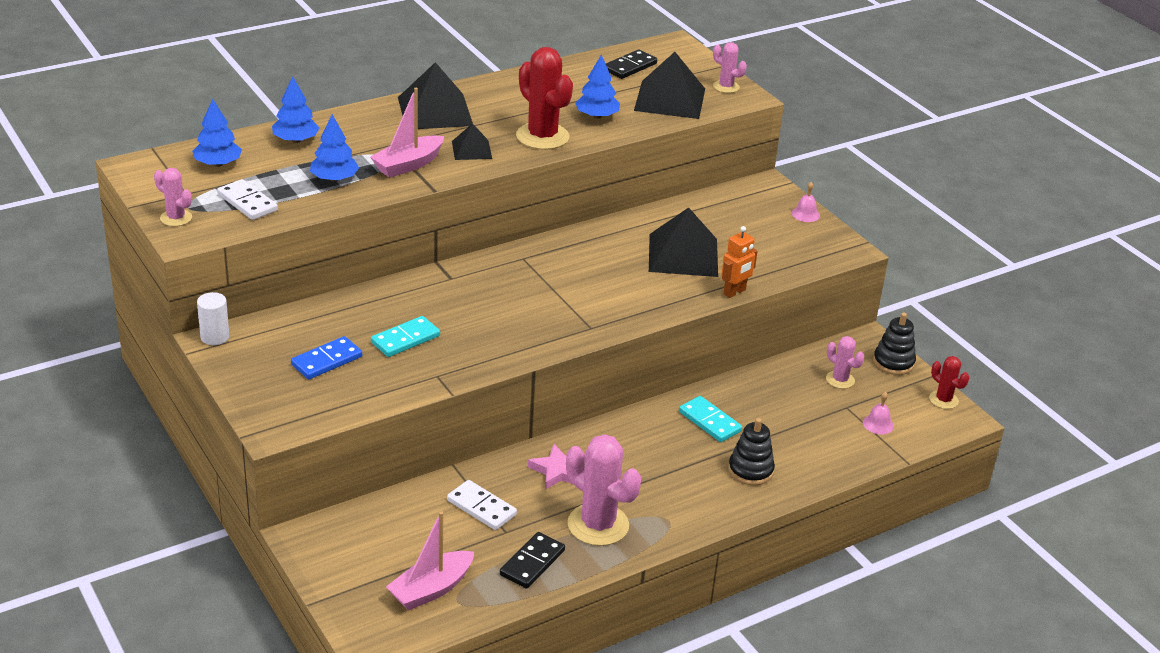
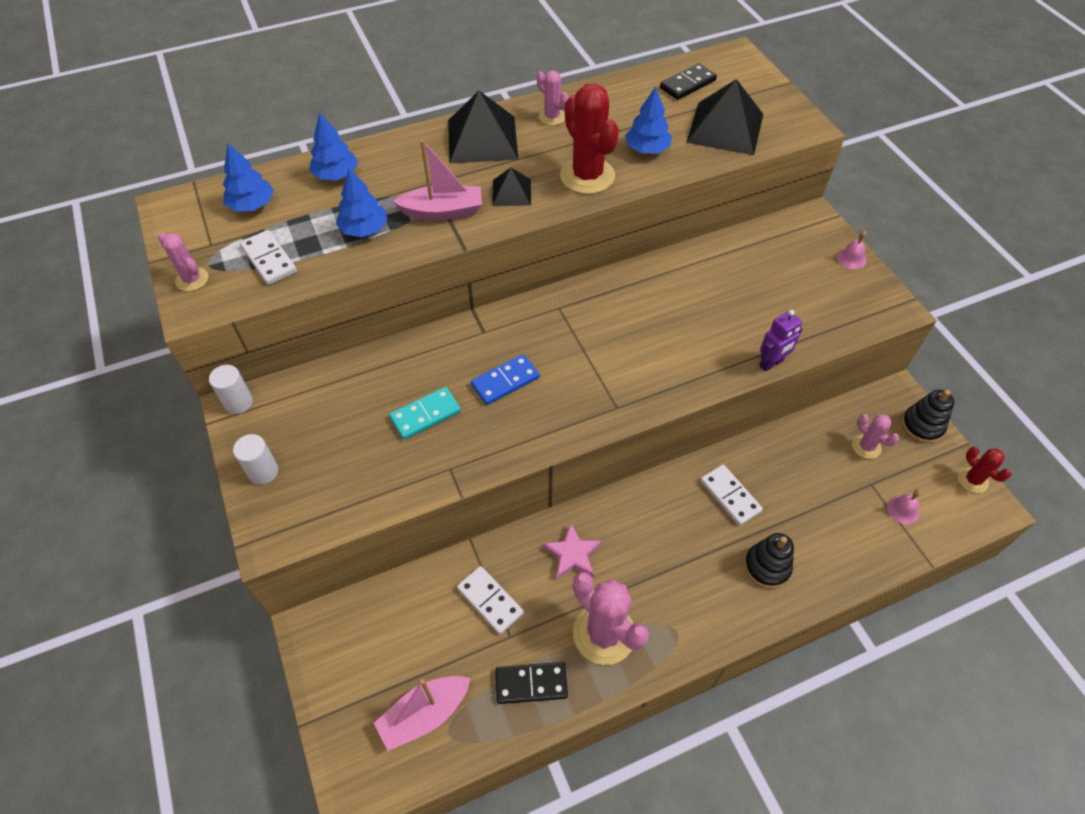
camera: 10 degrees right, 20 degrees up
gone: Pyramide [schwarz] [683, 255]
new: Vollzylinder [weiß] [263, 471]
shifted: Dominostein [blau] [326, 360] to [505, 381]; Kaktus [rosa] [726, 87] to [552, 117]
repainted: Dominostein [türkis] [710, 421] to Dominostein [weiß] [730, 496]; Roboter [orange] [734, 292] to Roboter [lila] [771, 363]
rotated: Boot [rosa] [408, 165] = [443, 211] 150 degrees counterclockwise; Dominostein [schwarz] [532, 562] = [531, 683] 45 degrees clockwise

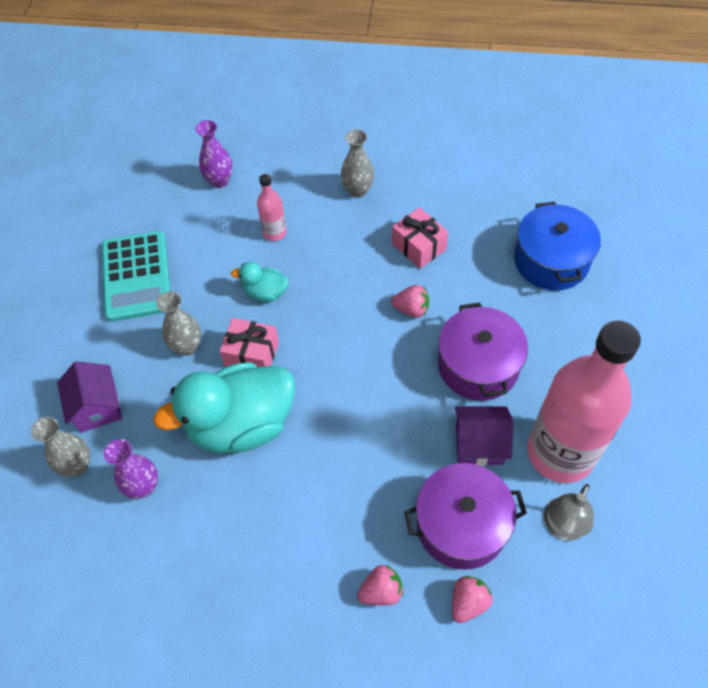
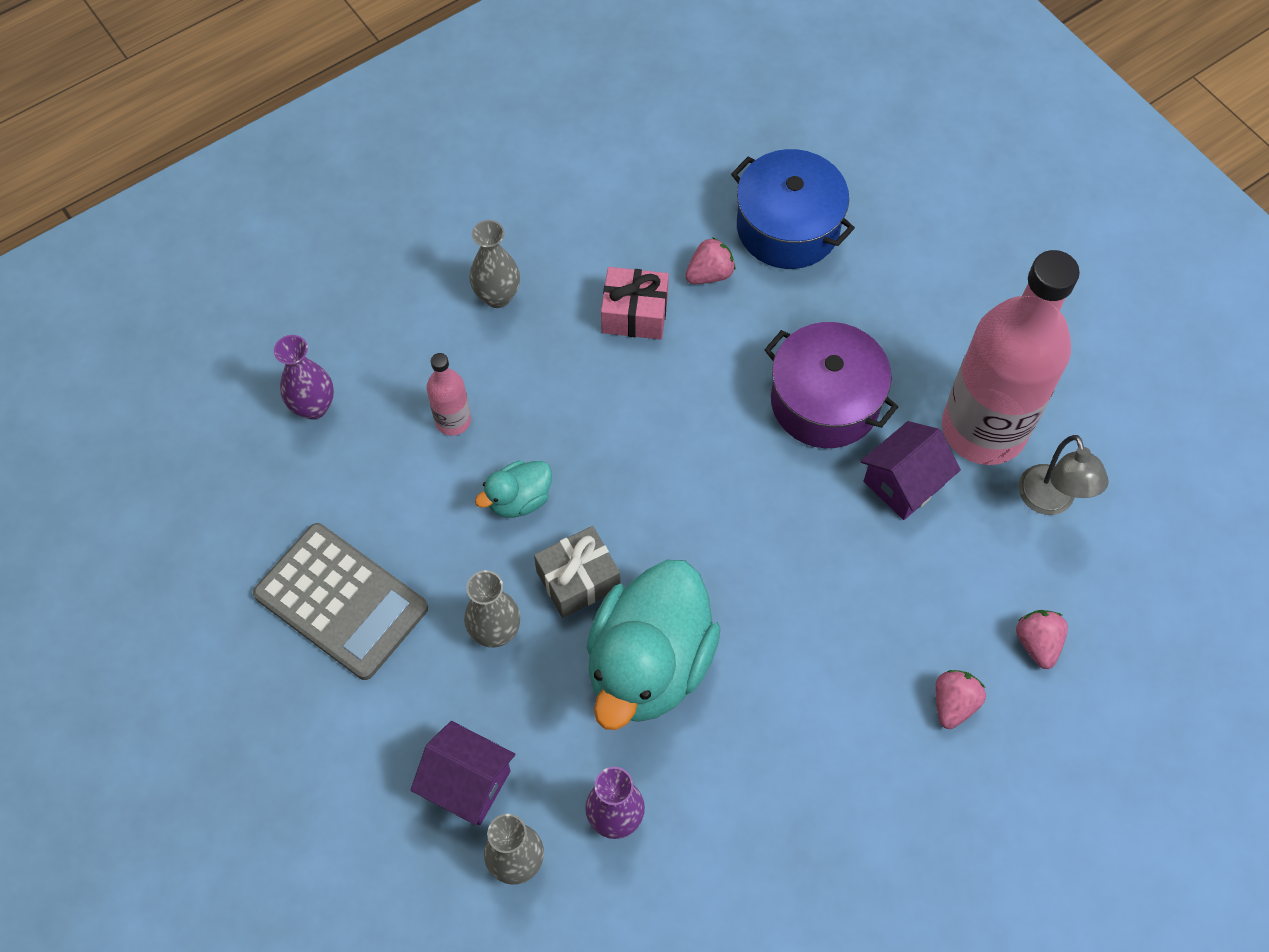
camera: 45 degrees left, 5 degrees up
gone: Kochtopf [lila] [461, 525]
shifted: Erdbeere [rosa] [411, 309] to [709, 274]
repainted: Taschenrechner [türkis] [137, 276] to Taschenrechner [grau] [341, 601]; Geschenk [rosa] [252, 354] to Geschenk [grau] [578, 580]

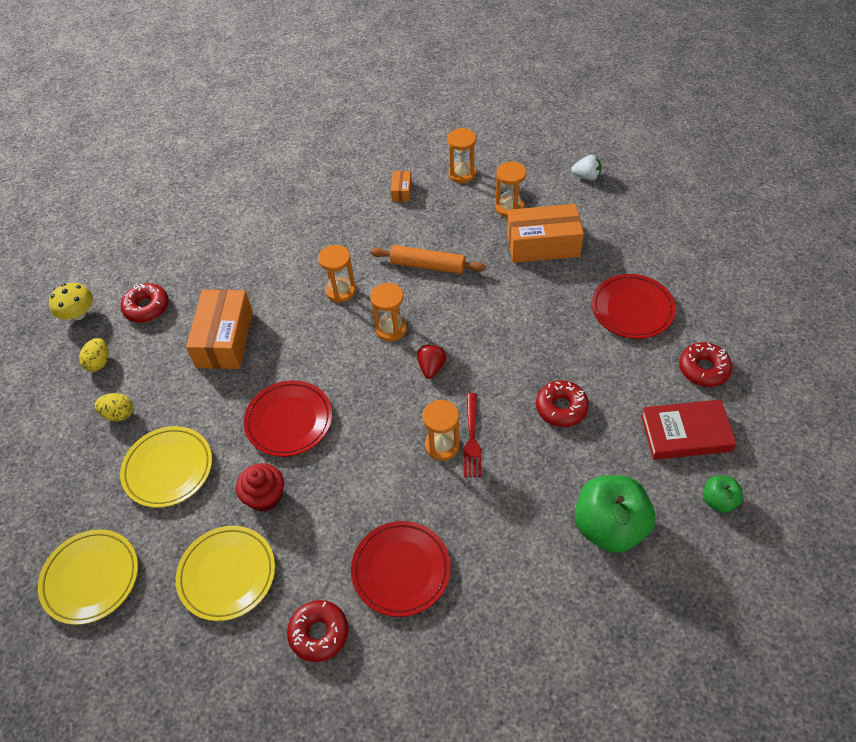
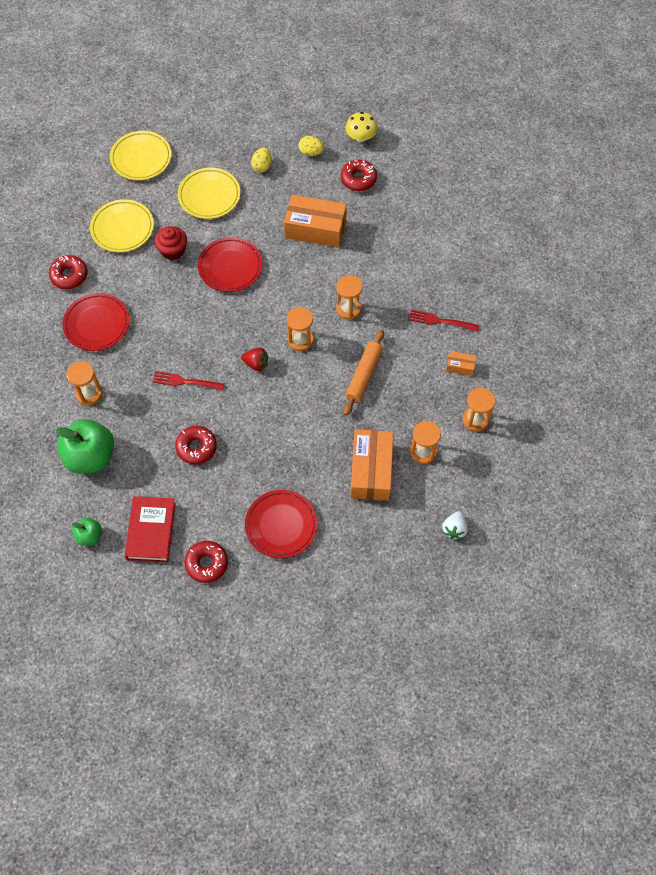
camera: 95 degrees right, 10 degrees up
new: Gabel [rot] [440, 321]
shifted: Sanduhr [orange] [442, 445] to [89, 393]

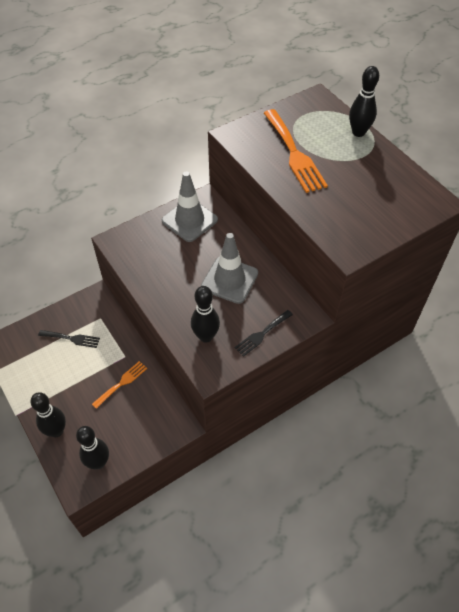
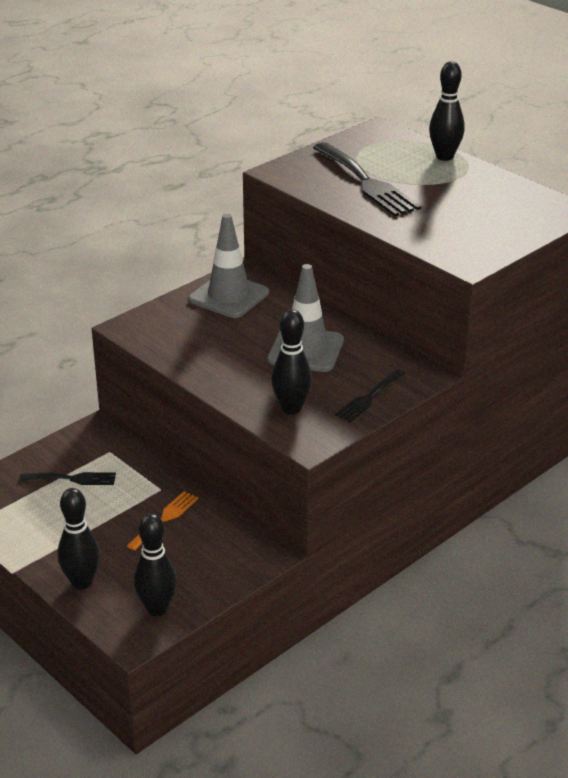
camera: 10 degrees left, 20 degrees down
repainted: Gabel [orange] [294, 154] to Gabel [schwarz] [367, 183]

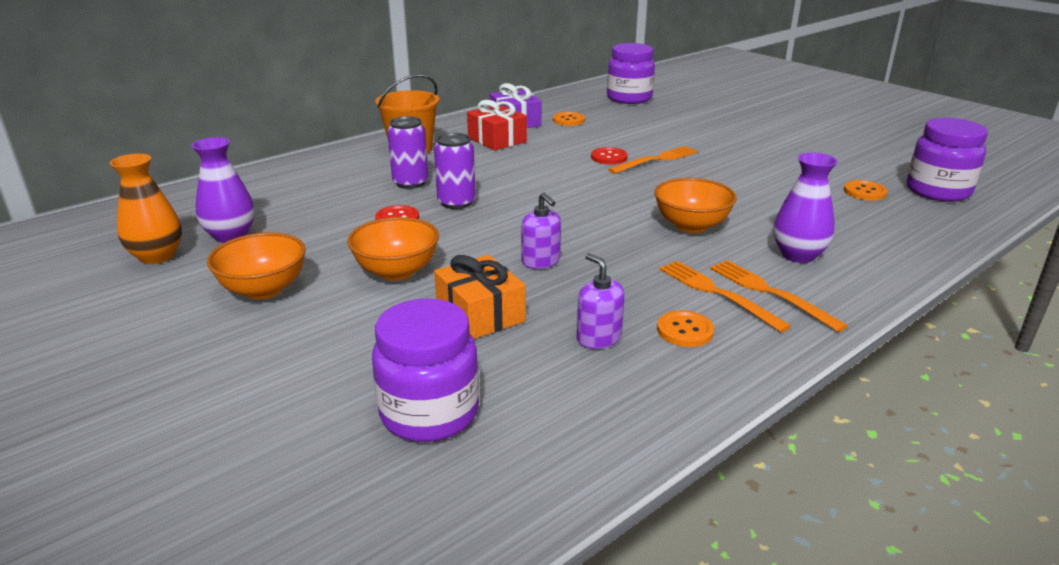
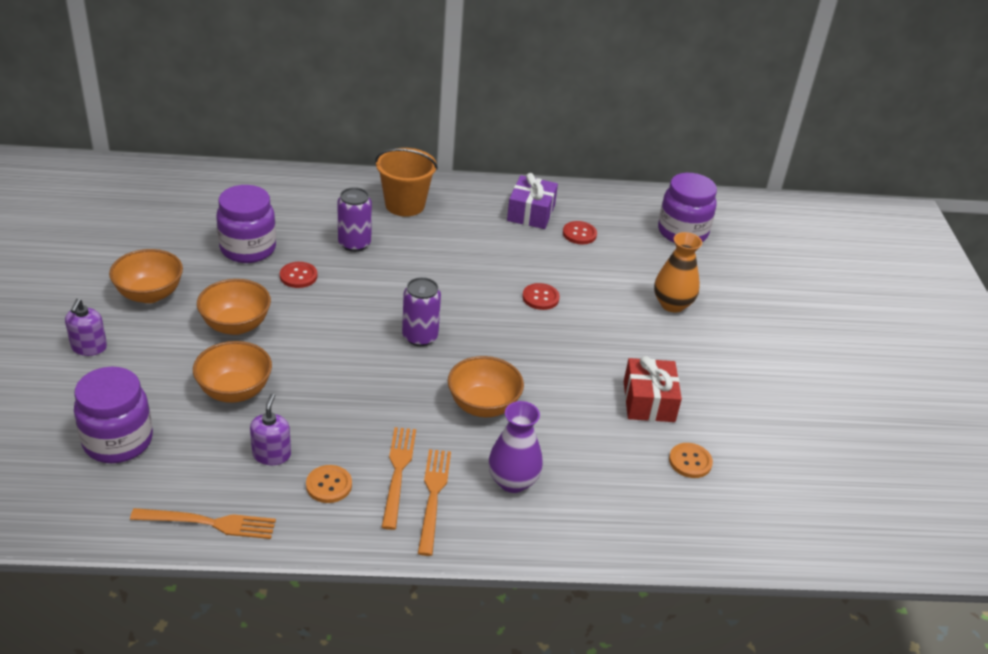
camera: 35 degrees right, 10 degrees up
gone: Vase [lila] [231, 236]
shifted: Vase [orange] [157, 256] to [672, 304]; Dose [lila] [456, 202] to [420, 337]; Geschenk [rot] [497, 140] to [649, 401]; Seifenspender [lila] [541, 261] to [89, 347]; Gabel [orange] [656, 160] to [208, 523]; Einmachglas [lila] [937, 191] to [248, 249]
swapped: Geschenk [orange] [480, 314] to Schüssel [orange] [235, 391]
repainted: Knopf [orange] [568, 120] to Knopf [rot] [579, 234]

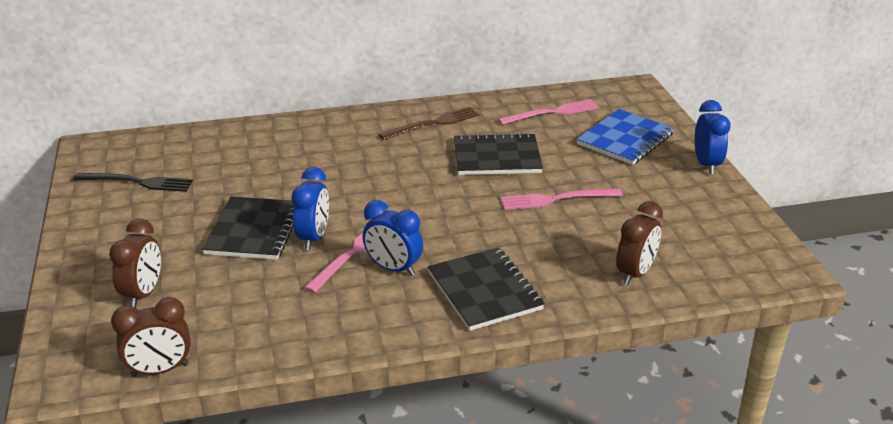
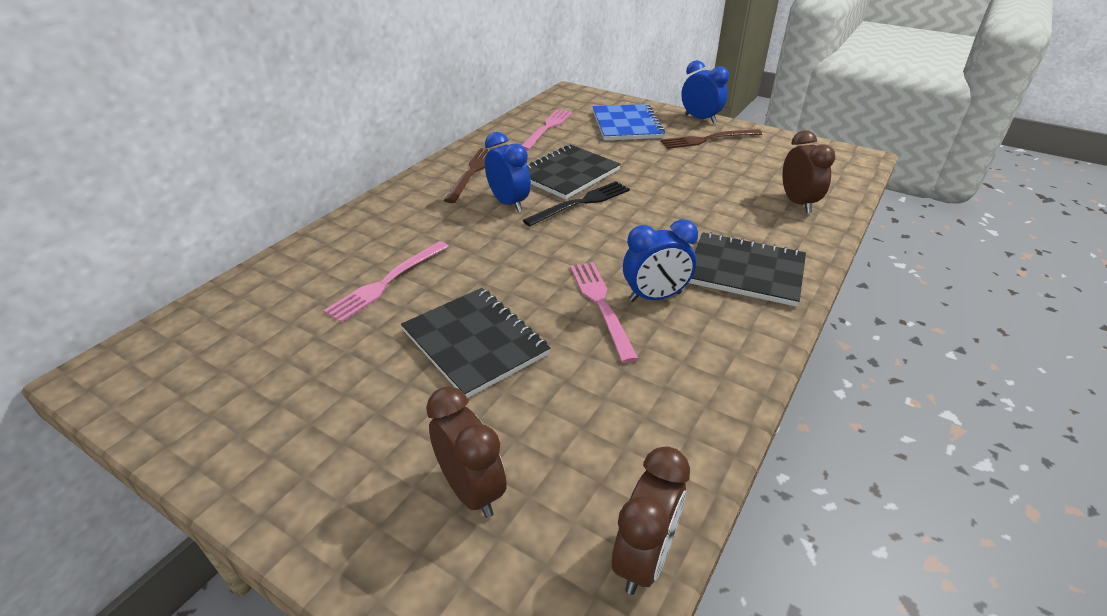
camera: 45 degrees left, 5 degrees up
new: Gabel [braun] [708, 139]
shifted: Gabel [schwarz] [137, 182] to [581, 203]; Wecker [blau] [313, 238] to [508, 203]; Gabel [rosa] [556, 199] to [387, 282]

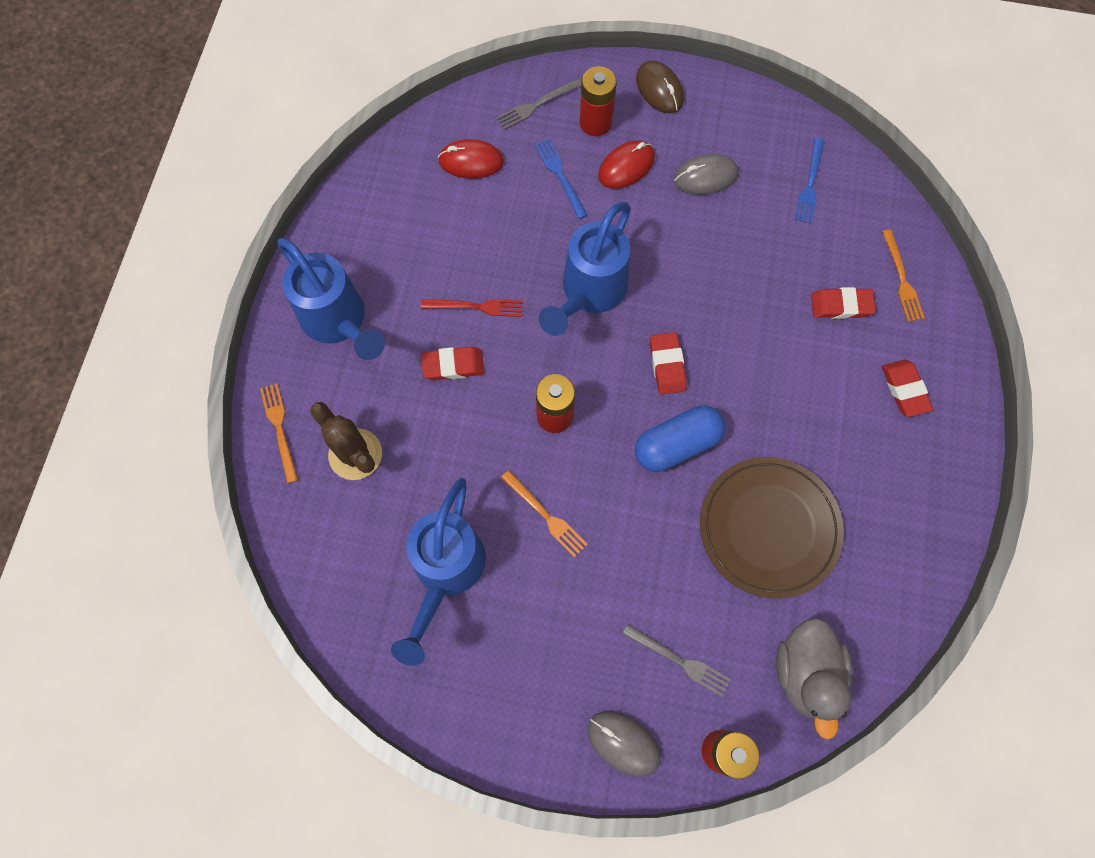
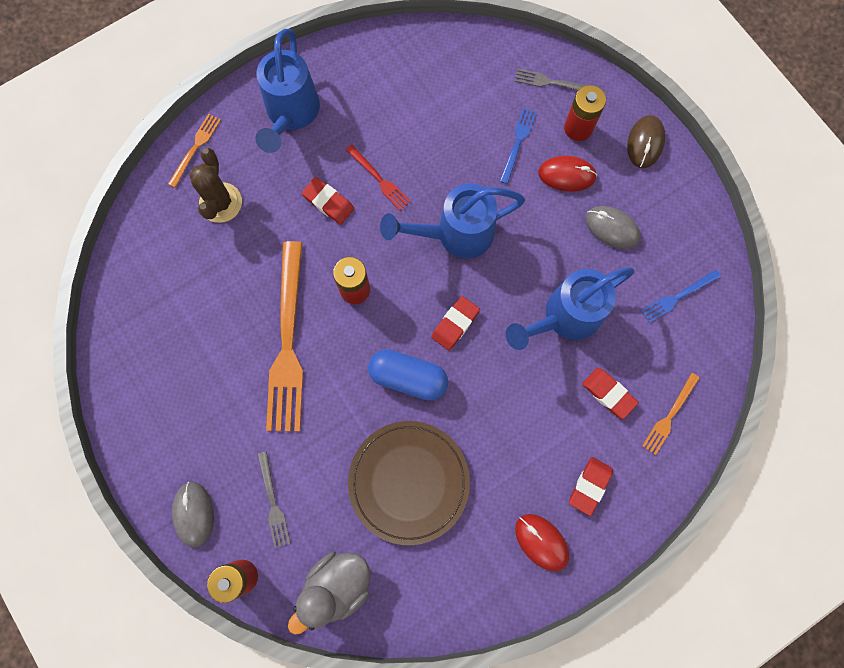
camera: 45 degrees right, 5 degrees up
shifted: Gießkanne [blau] [445, 573] to [564, 317]; Computermaus [rot] [471, 161] to [541, 542]
scaled: Gabel [orange] [545, 515] = [287, 343] x2.15

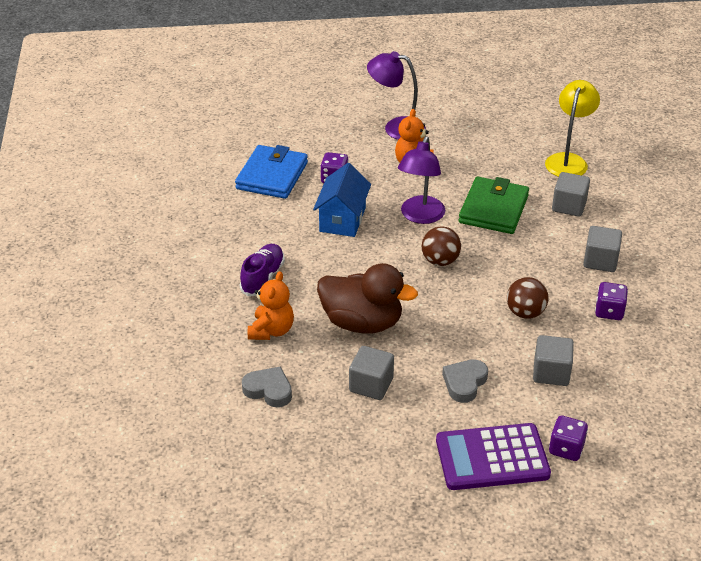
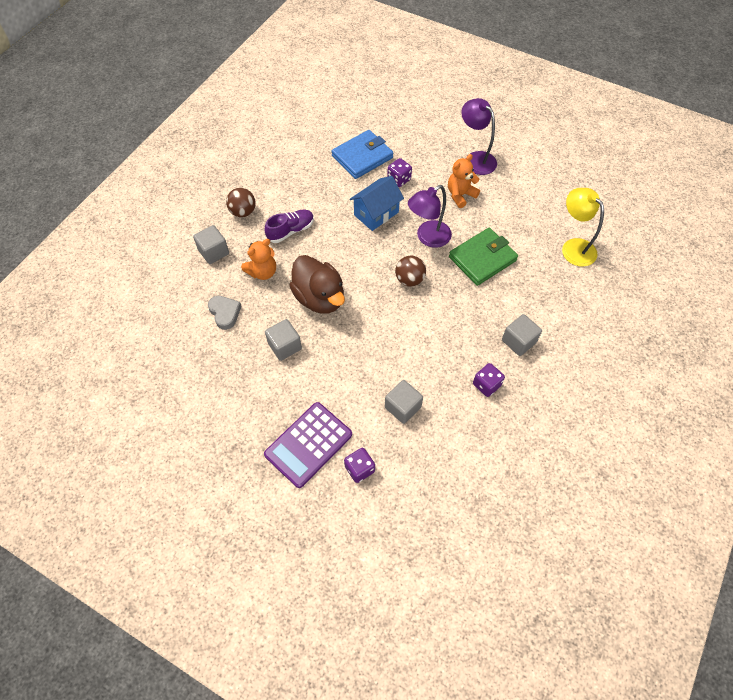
camera: 35 degrees right, 20 degrees up
gone: Herz [grau] [464, 383]
shifted: Ball [braun] [525, 313] to [243, 212]; Kubus [grau] [569, 206] to [214, 252]
rotated: Taschenrechner [lila] [492, 457] = [308, 444] 75 degrees counterclockwise; Lampe [gelb] [568, 160] = [573, 247] 90 degrees counterclockwise

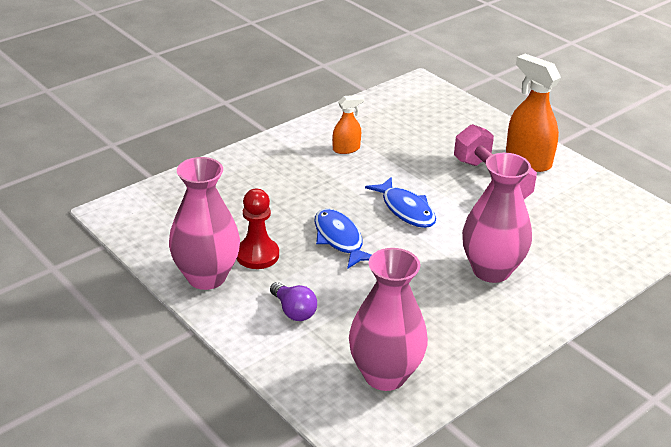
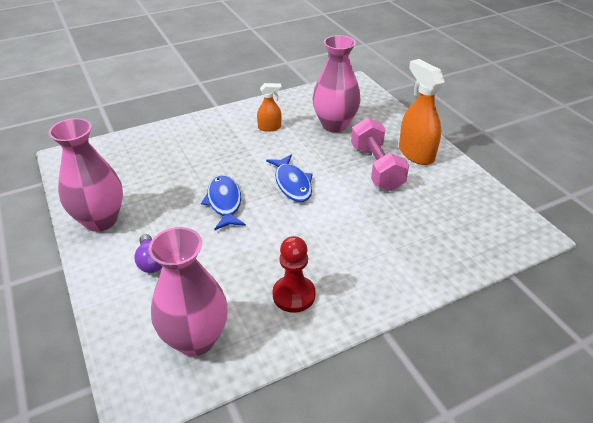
camera: 15 degrees right, 5 degrees up
shifted: Bauer [rot] [257, 255] to [294, 295]; Vase [rosa] [491, 270] to [335, 125]

